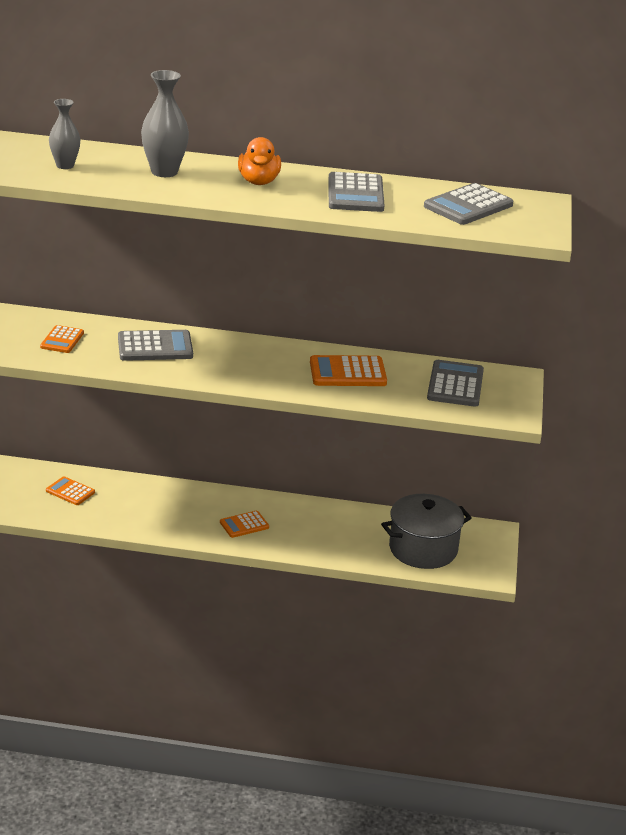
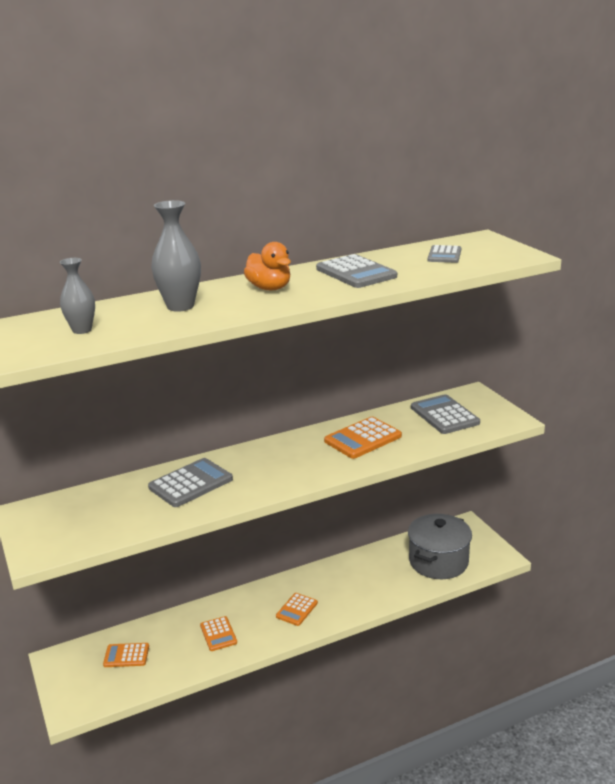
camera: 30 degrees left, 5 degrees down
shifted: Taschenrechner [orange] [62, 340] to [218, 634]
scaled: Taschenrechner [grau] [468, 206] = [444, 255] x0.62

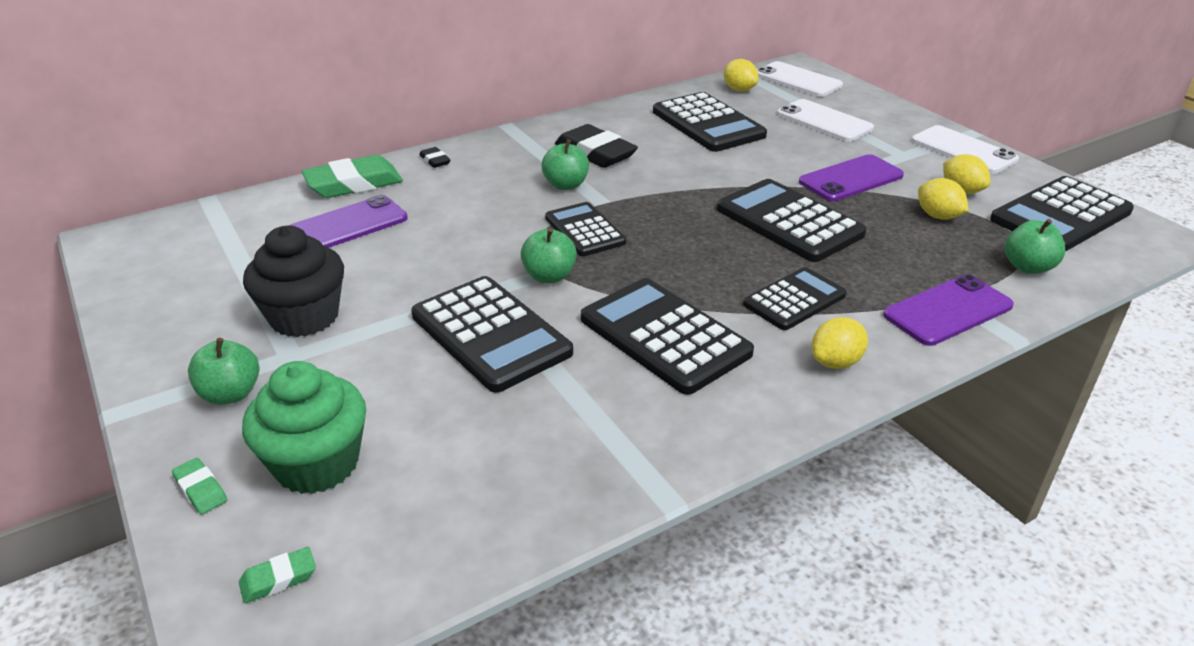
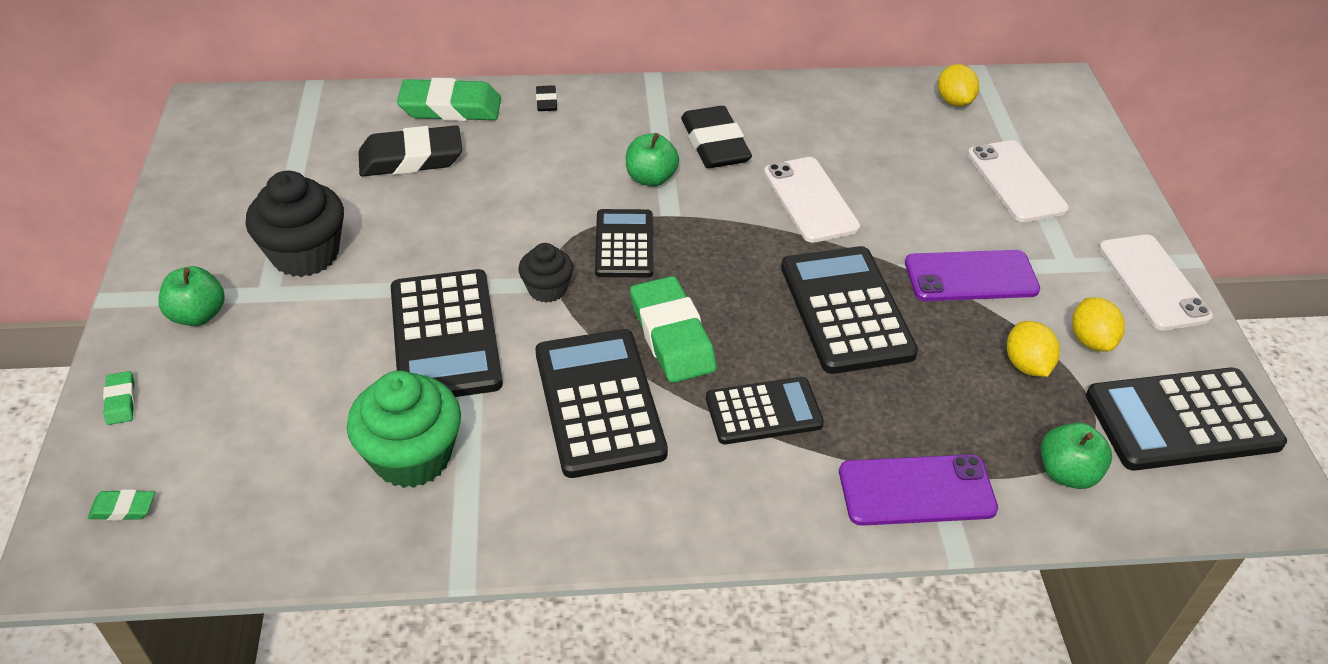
camera: 25 degrees right, 10 degrees up
gone: Taschenrechner [schwarz] [707, 124]; Zitrone [gelb] [835, 362]
new: Radiergummi [grün] [672, 336]
shifted: Muffin [grün] [317, 464] to [412, 457]; Handy [weiß] [797, 80] to [810, 200]
swapped: Handy [lila] [348, 225] to Radiergummi [schwarz] [411, 159]; Apfel [grün] [549, 276] to Muffin [schwarz] [547, 289]

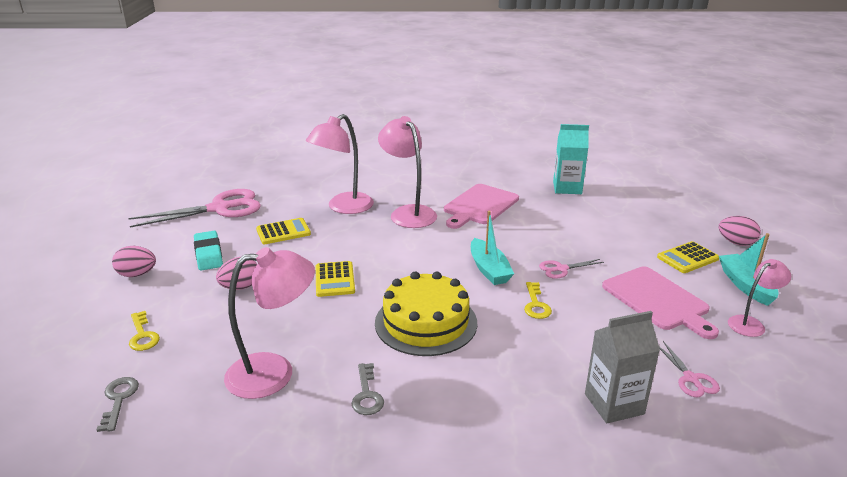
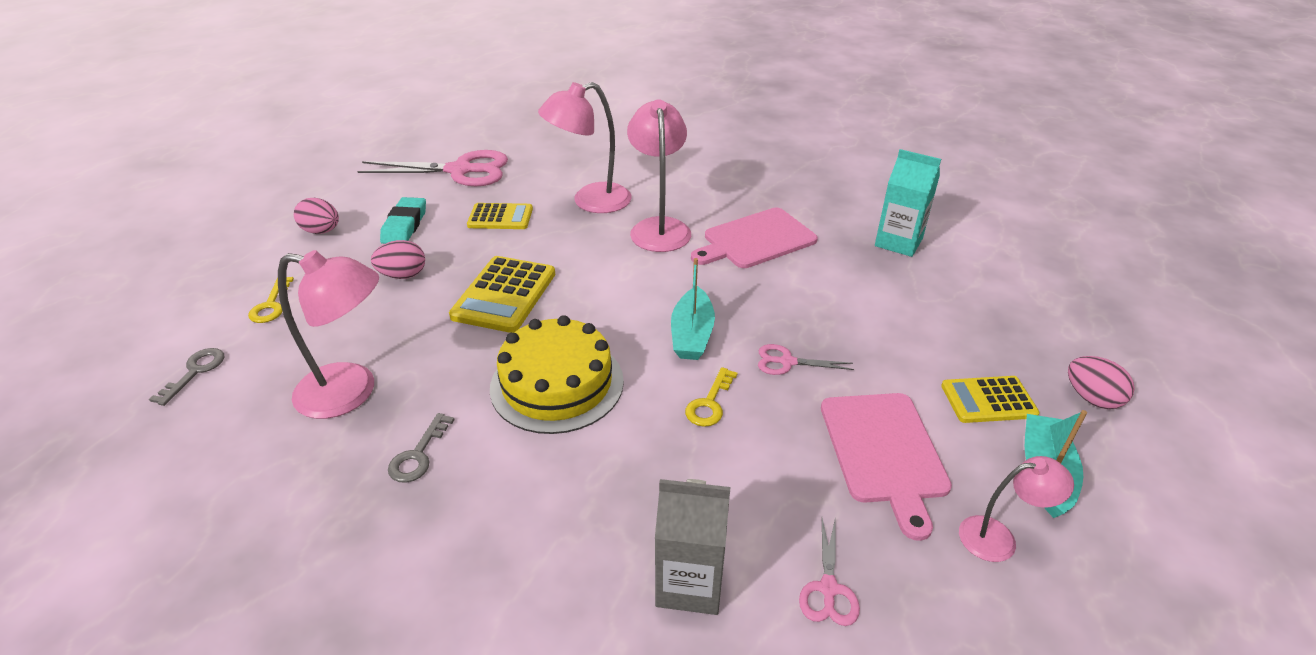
camera: 25 degrees right, 10 degrees up
scaled: Taschenrechner [gelb] [334, 279] = [504, 295] x1.52

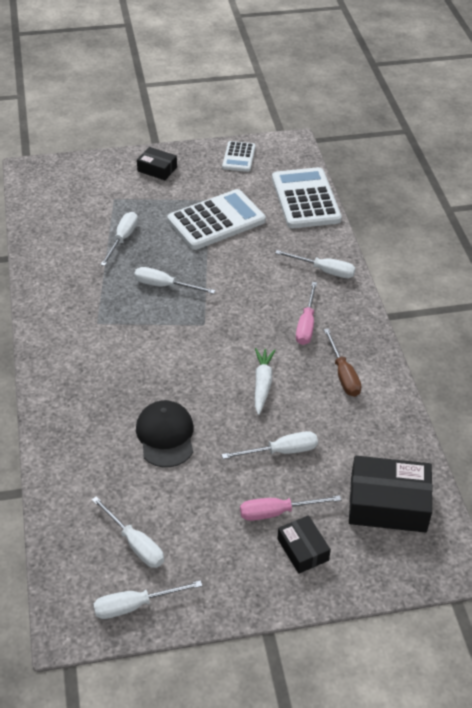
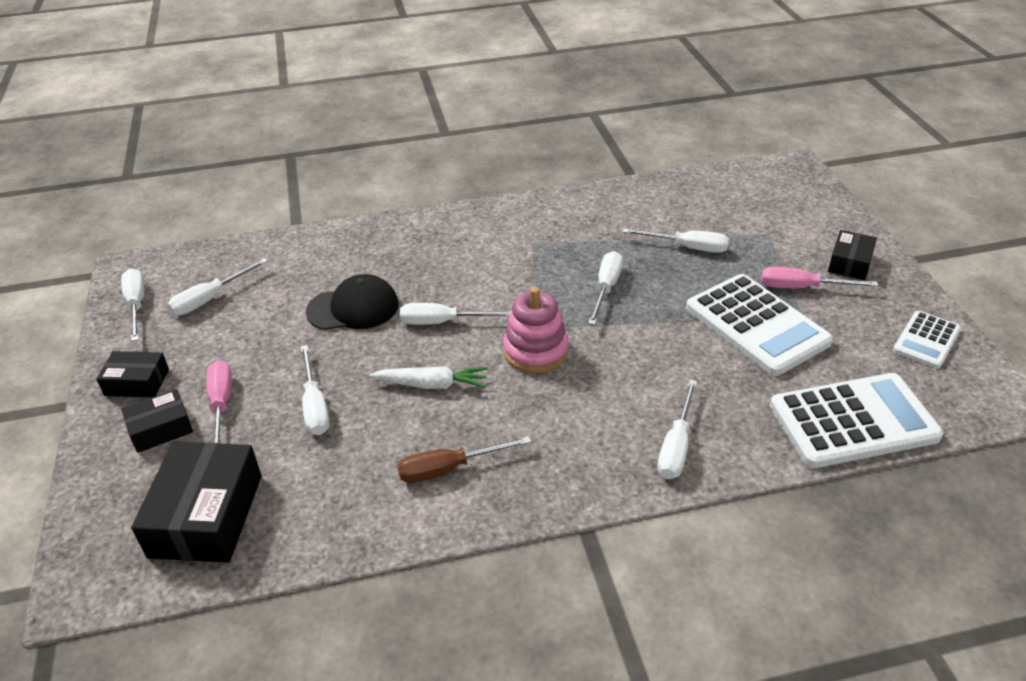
camera: 90 degrees right, 5 degrees down
new: Schachtel [schwarz] [137, 382]; Schraubenzieher [weiß] [443, 322]; Stapelspielzeug [rosa] [535, 351]
shifted: Schraubenzieher [rosa] [306, 325] to [802, 287]
rotated: Taschenrechner [weiß] [239, 157] = [926, 340] 60 degrees counterclockwise

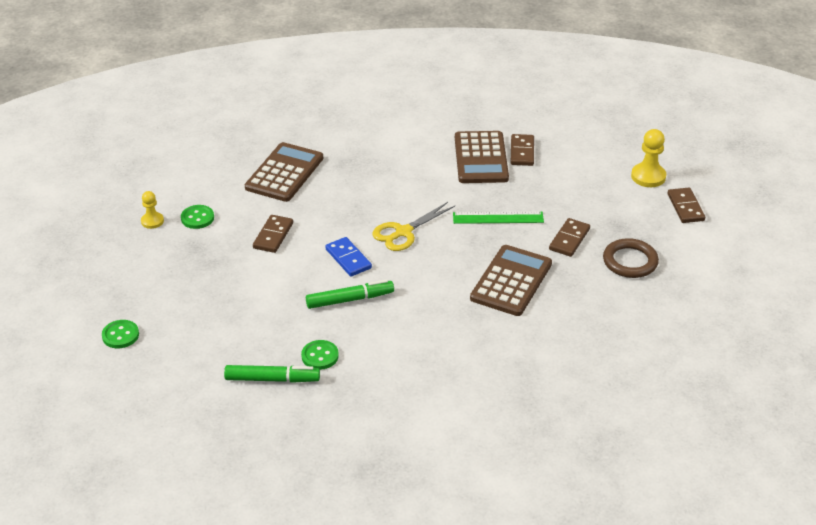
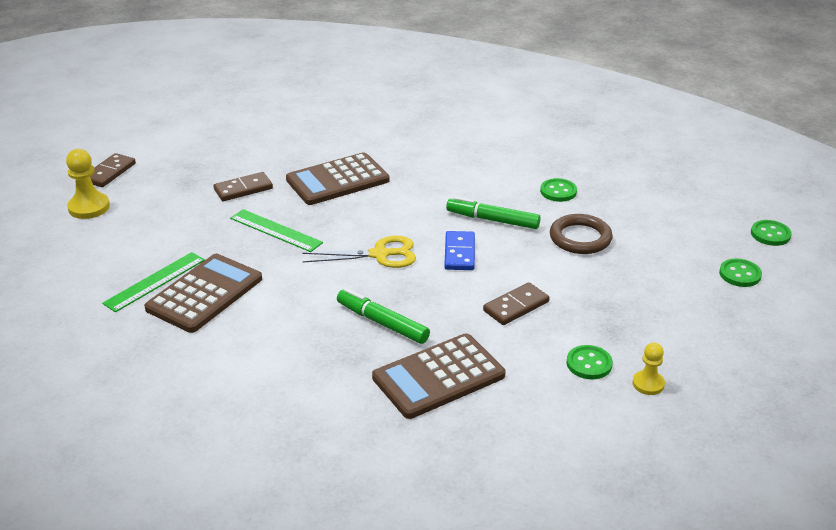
camera: 145 degrees left, 5 degrees down
new: Knopf [grün] [770, 234]
shifted: Filzstift [grün] [272, 379] to [382, 323]; Ring [braun] [630, 261] to [580, 238]
swapped: Dominostein [braun] [522, 152] to Lineal [grün] [155, 281]

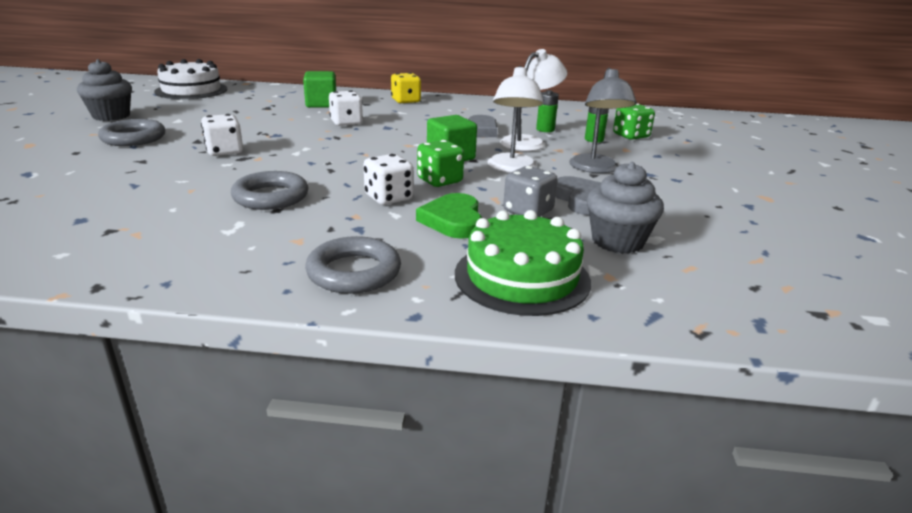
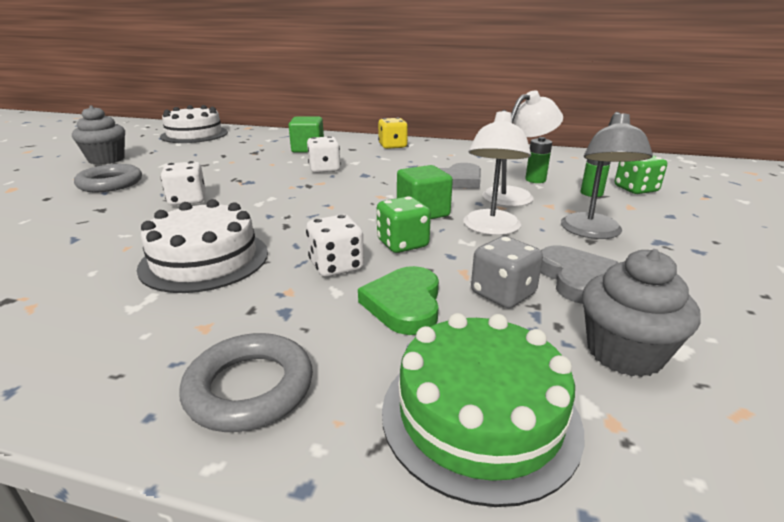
camera: 10 degrees right, 0 degrees up
swapped: Ring [grau] [271, 197] to Kuchen [weiß] [205, 260]

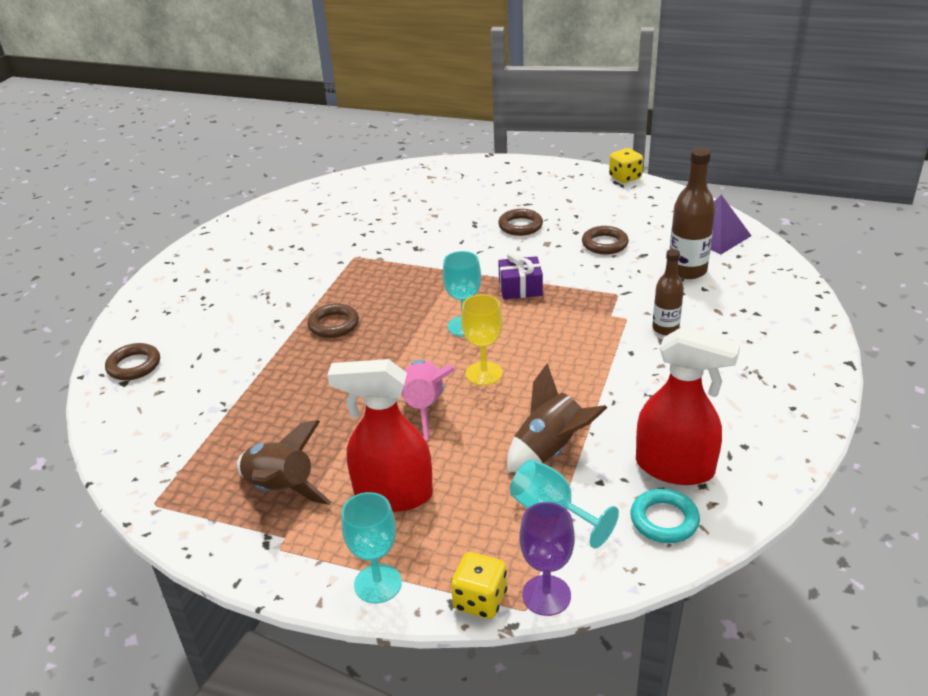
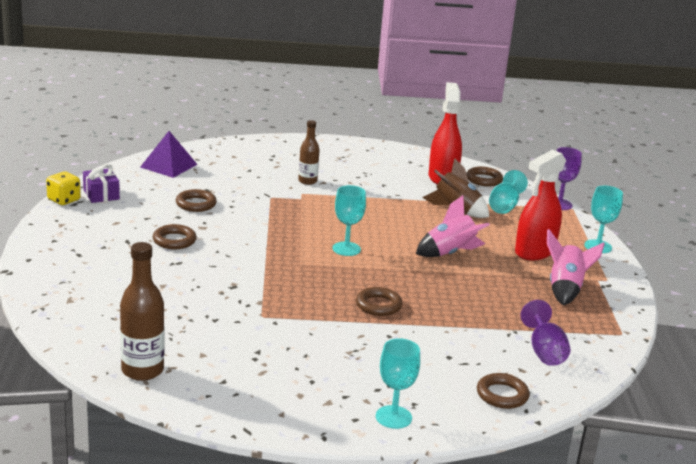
camera: 115 degrees left, 10 degrees down
gone: Spielwürfel [gelb] [480, 600]; Kelch [gelb] [484, 373]
new: Kelch [türkis] [393, 417]; Kelch [lila] [544, 351]
shifted: Geschenk [lila] [520, 288] to [101, 194]; Flasche [braun] [687, 270] to [142, 370]
repainted: Rakete [braun] [281, 489] to Rakete [rosa] [565, 289]; Ring [türkis] [664, 520] to Ring [braun] [484, 180]
rotated: Sprühflasche [rot] [392, 495] = [534, 252] 60 degrees clockwise

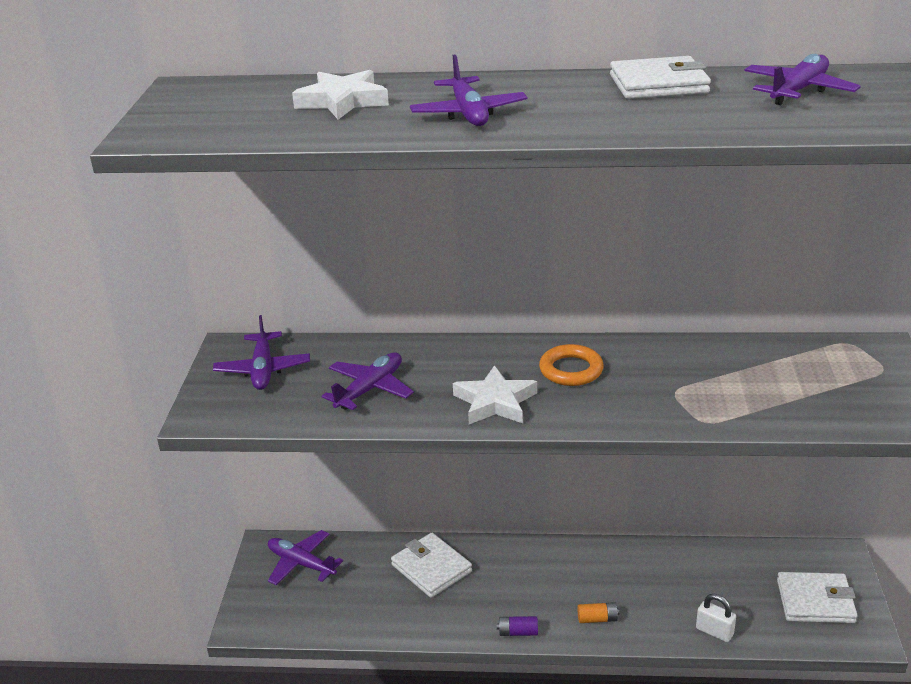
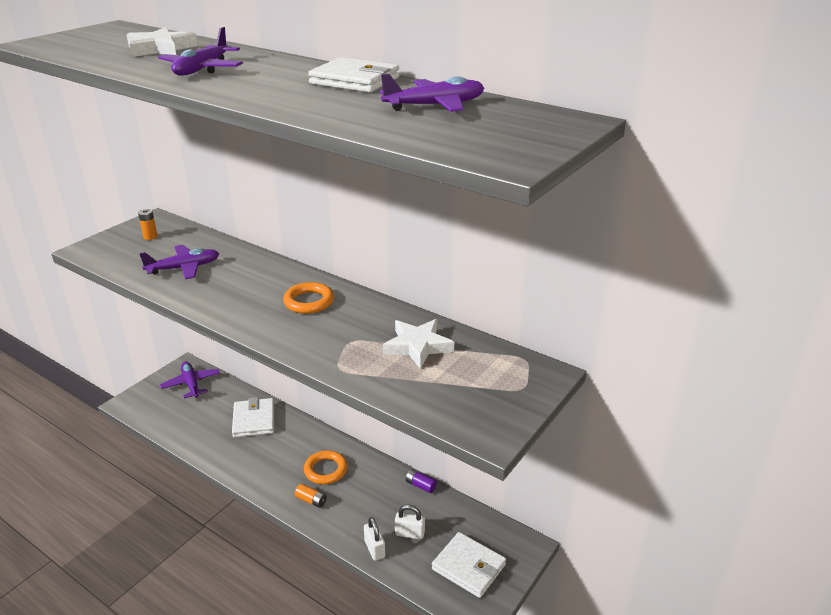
camera: 30 degrees right, 0 degrees up
new: Ring [orange] [325, 470]; Vorhängeschloss [weiß] [409, 533]
shifted: Stern [weiß] [495, 402] to [417, 346]; Batterie [lila] [518, 632] to [420, 485]
swapped: Flugzeug [lila] [263, 369] to Batterie [orange] [150, 237]

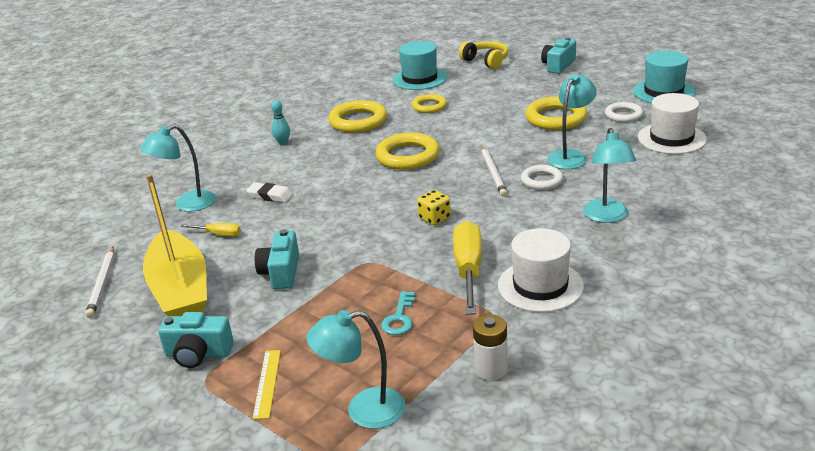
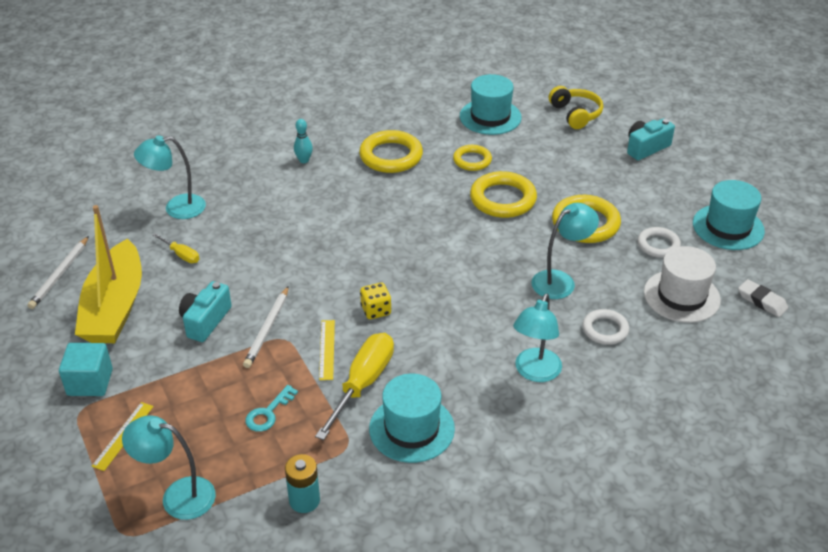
camera: 20 degrees right, 10 degrees up
new: Lineal [gelb] [327, 349]
shifted: Radiergummi [weiß] [270, 196] to [762, 301]; Ring [gelb] [407, 156] to [503, 199]; Bleistift [weiß] [493, 173] to [267, 329]; Ring [weiß] [541, 180] to [605, 329]
swapped: Kamera [türkis] [198, 354] to Kubus [türkis] [90, 382]
repainted: Batterie [weiß] [491, 369] to Batterie [türkis] [304, 500]; Hut [weiß] [540, 286] to Hut [türkis] [411, 428]

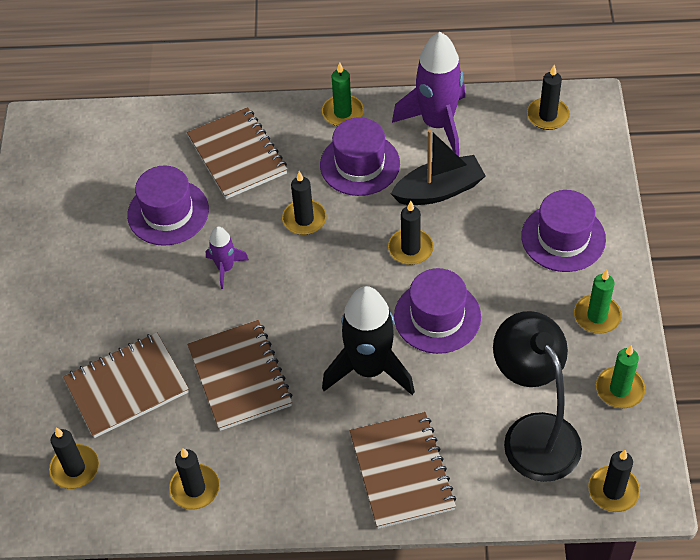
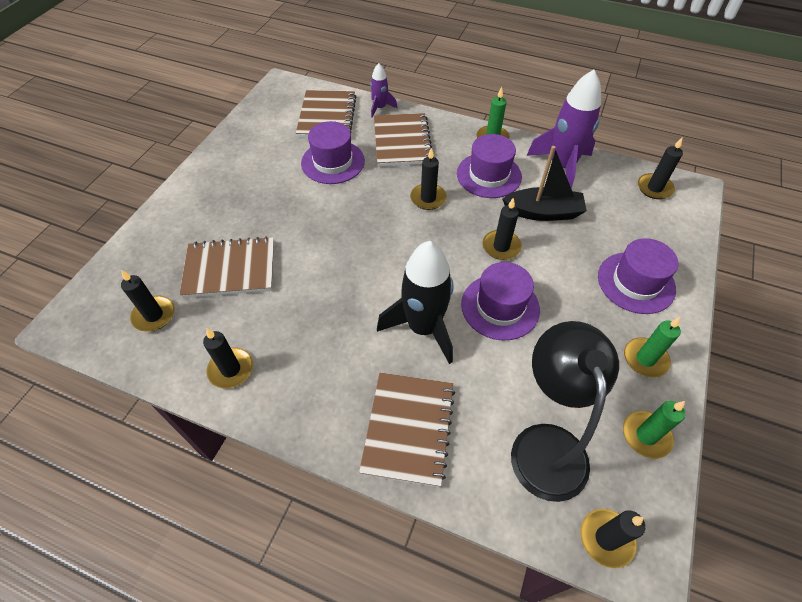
camera: 20 degrees right, 0 degrees up
shifted: Notizbuch [braun] [240, 377] to [327, 116]; Rakete [lila] [225, 268] to [380, 108]

